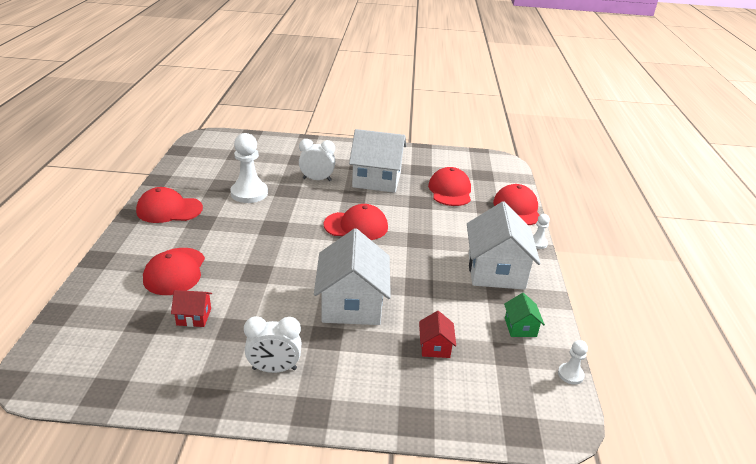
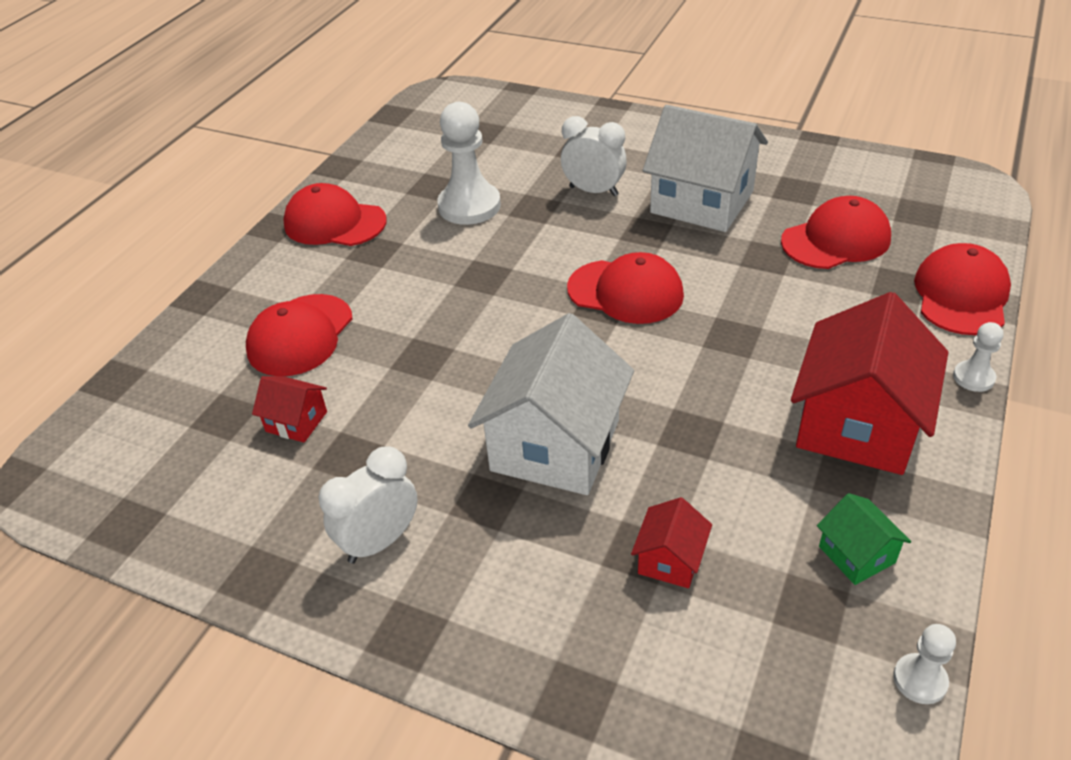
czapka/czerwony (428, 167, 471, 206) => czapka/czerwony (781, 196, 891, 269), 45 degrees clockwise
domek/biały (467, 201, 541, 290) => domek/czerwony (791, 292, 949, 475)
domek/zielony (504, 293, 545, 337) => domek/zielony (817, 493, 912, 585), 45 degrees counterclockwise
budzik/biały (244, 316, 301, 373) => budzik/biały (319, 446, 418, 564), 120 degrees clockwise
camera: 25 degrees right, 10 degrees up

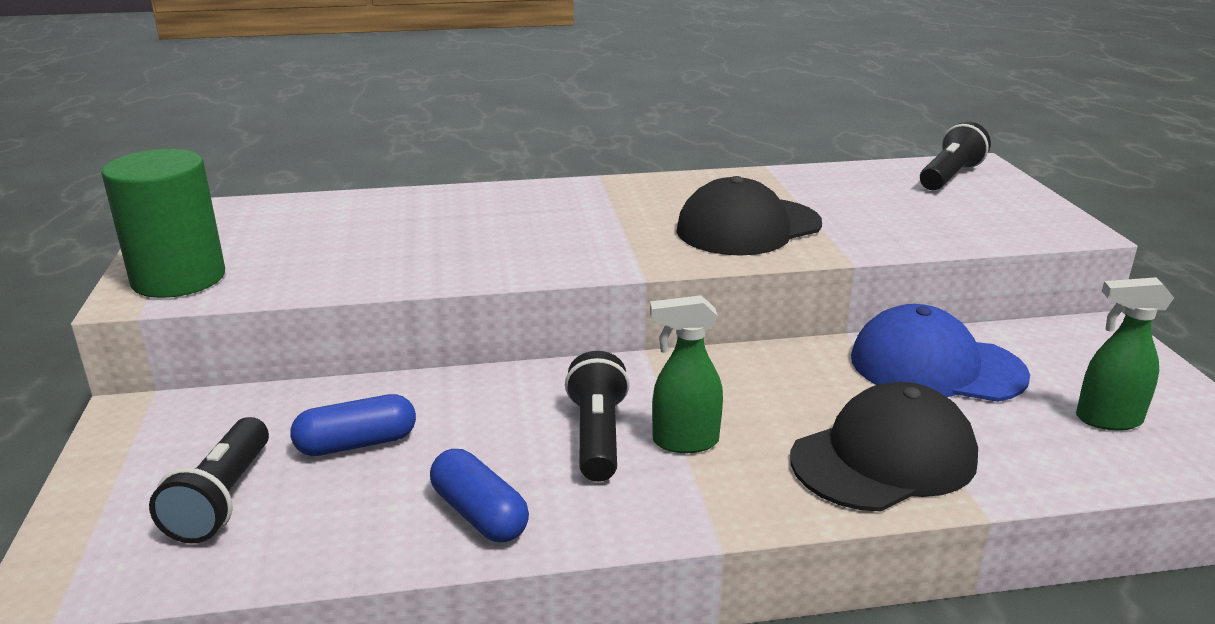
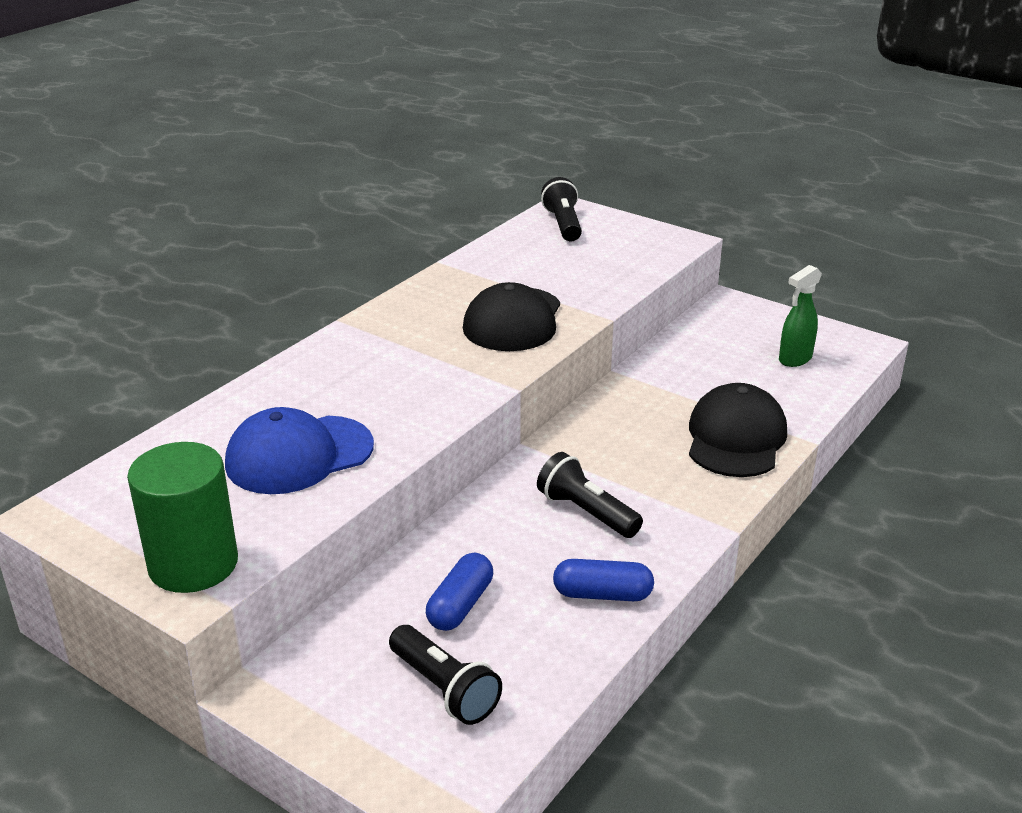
spryskiwacz/zielony (650, 295, 723, 453) => nothing
czapka/niebieski (851, 304, 1030, 402) => czapka/niebieski (225, 407, 374, 494), move
camera: 45 degrees left, 5 degrees up

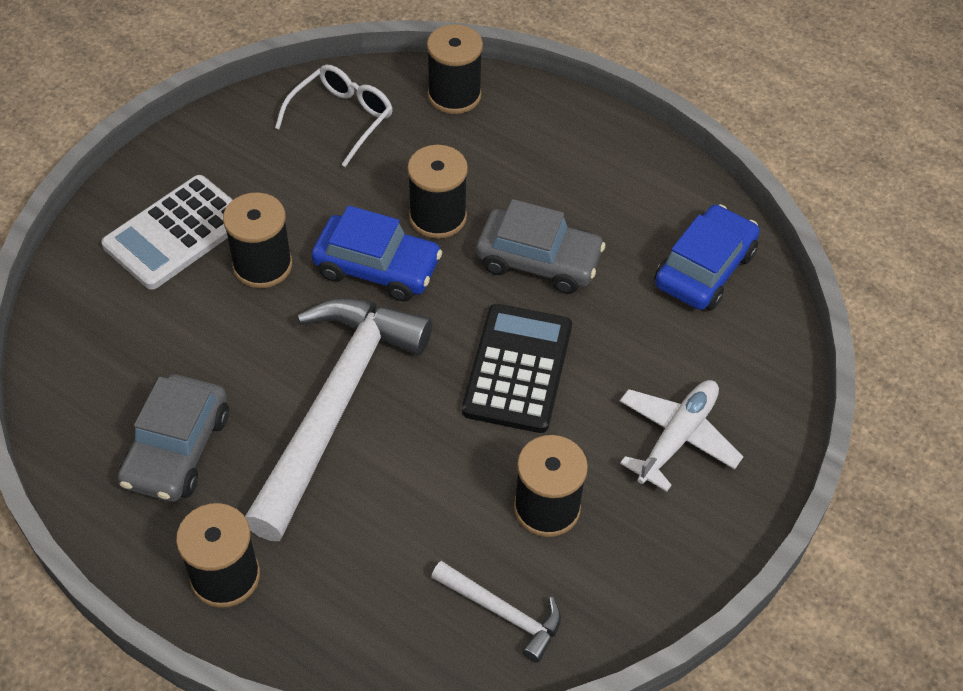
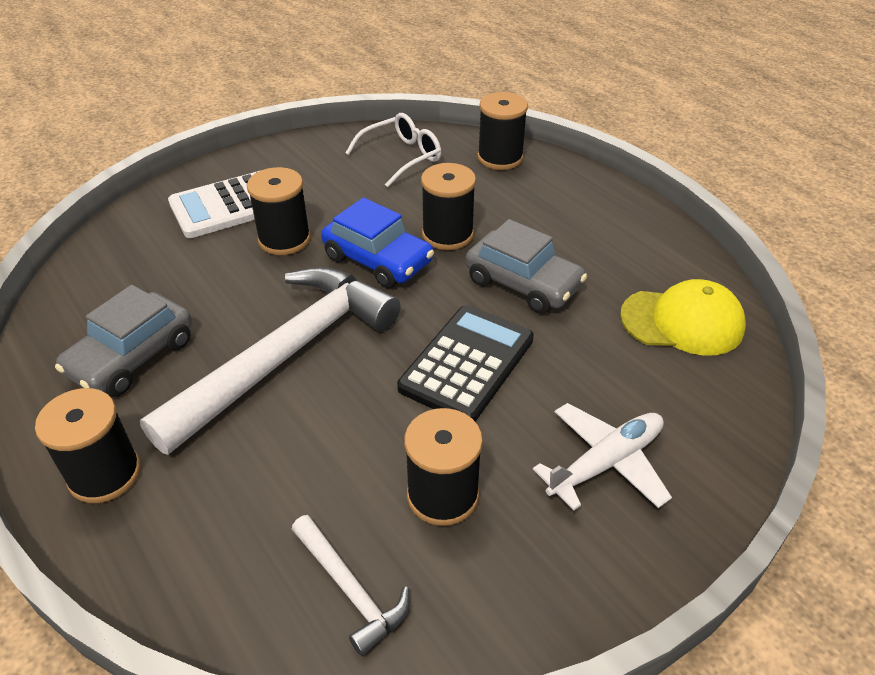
samochód/niebieski (655, 204, 760, 311) => czapka/żółty (620, 279, 746, 356)
camera: 20 degrees right, 10 degrees down

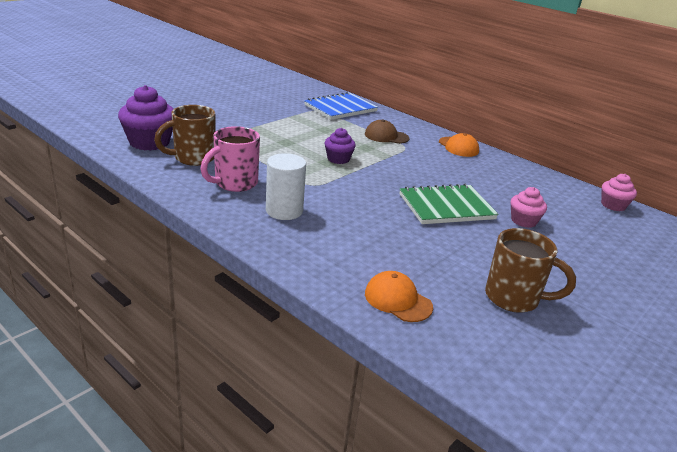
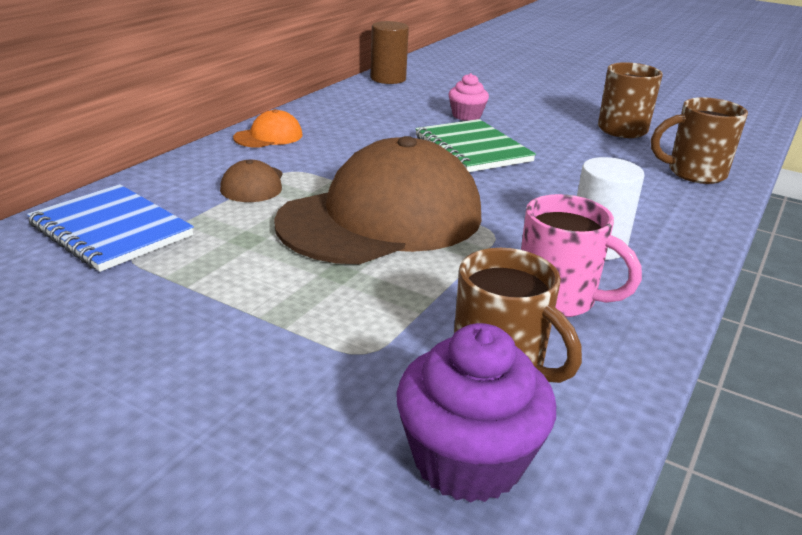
muffinka/fioletowy (325, 128, 356, 164) => czapka/brązowy (274, 136, 482, 264)
muffinka/różowy (601, 174, 637, 211) => walec/brązowy (371, 21, 409, 84)
czapka/pomarańczowy (365, 271, 433, 322) => kubek/brązowy (651, 97, 748, 184)
camera: 100 degrees left, 0 degrees up

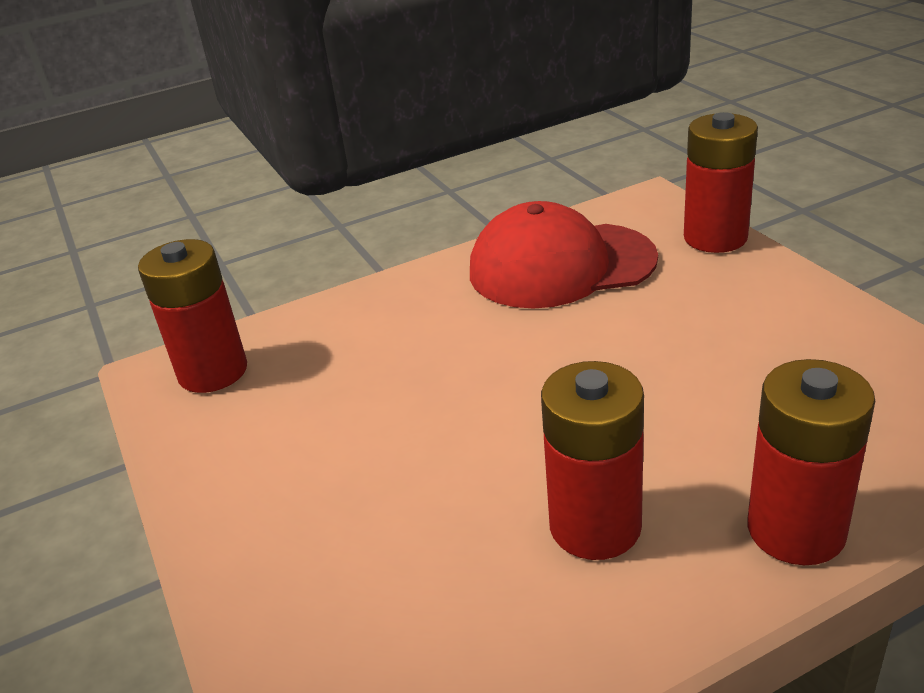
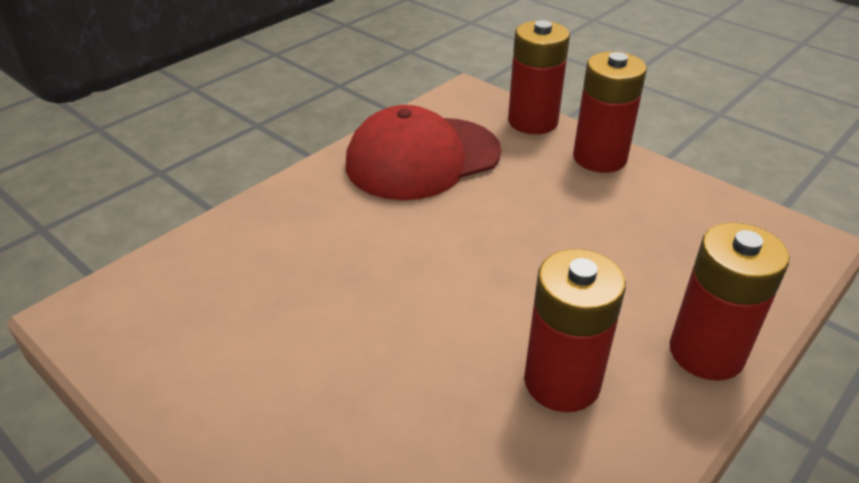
bateria/czerwony (138, 239, 247, 393) => bateria/czerwony (573, 52, 647, 173), move
camera: 25 degrees left, 5 degrees up

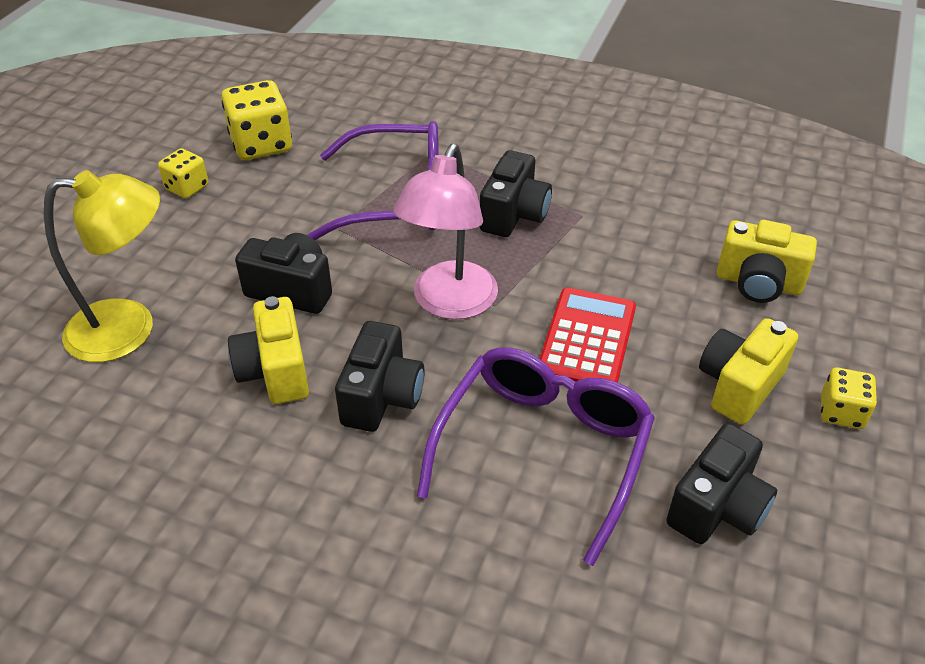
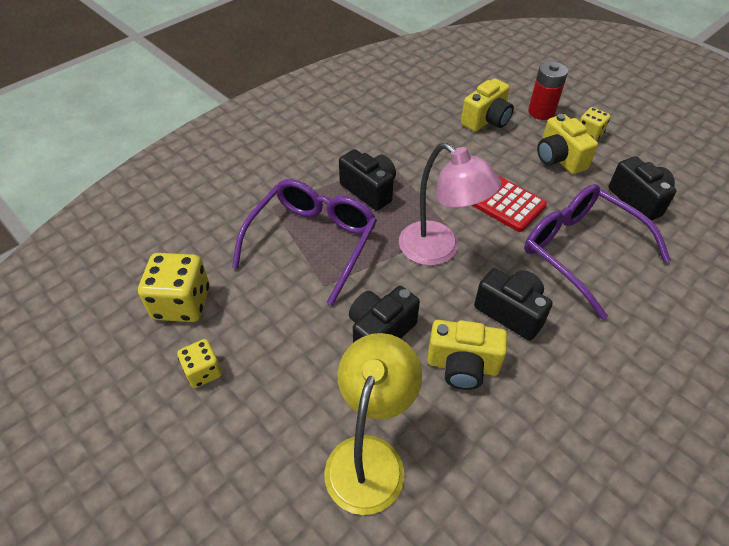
nothing => bateria/czerwony (528, 61, 568, 120)
camera: 65 degrees left, 5 degrees up

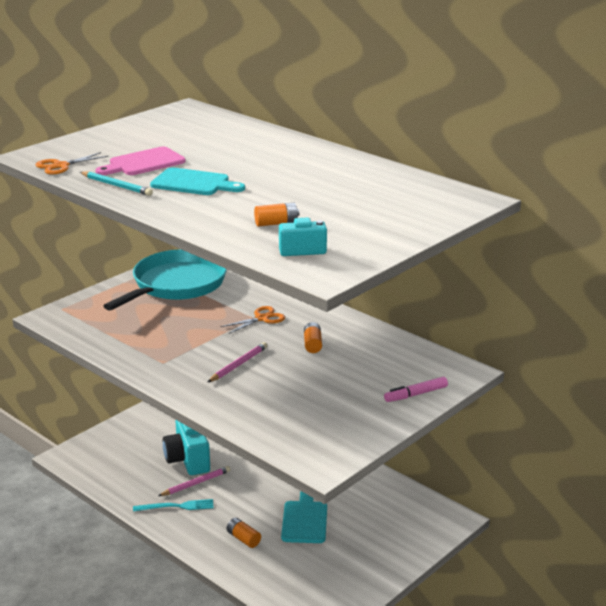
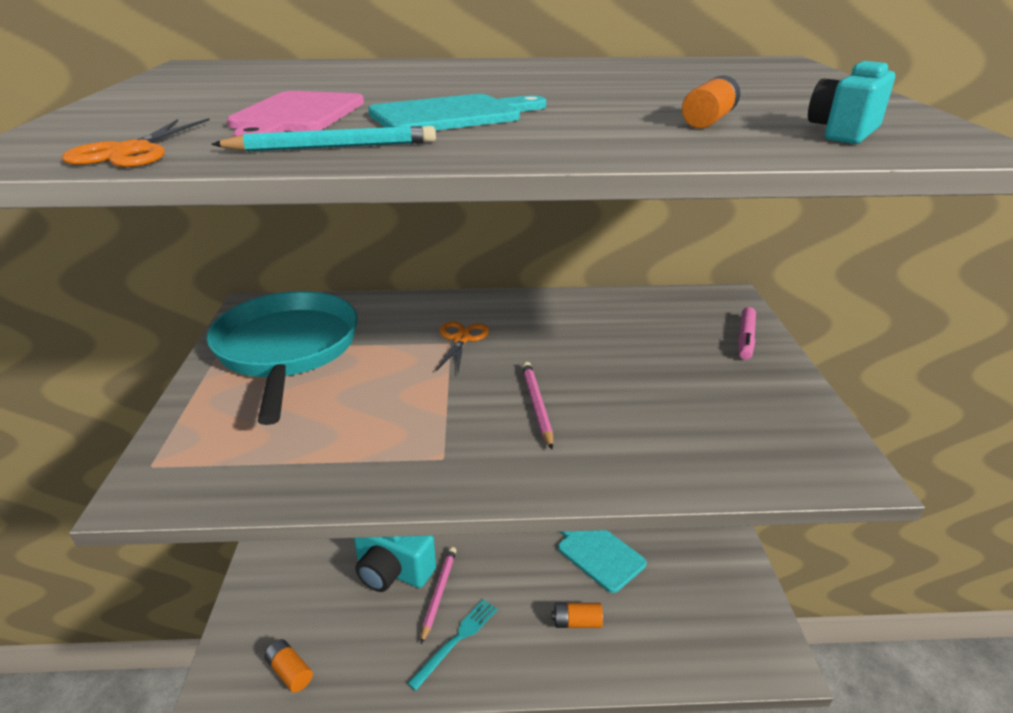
bateria/pomarańczowy (304, 322, 322, 353) => bateria/pomarańczowy (264, 639, 313, 693), move
camera: 45 degrees left, 5 degrees up

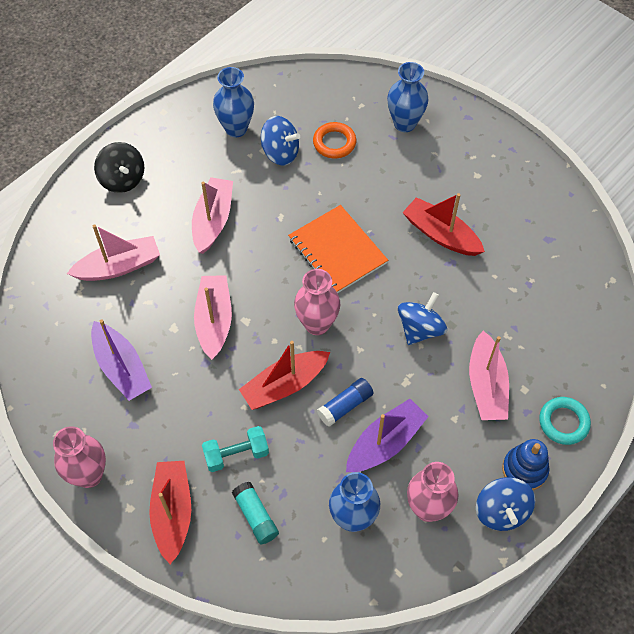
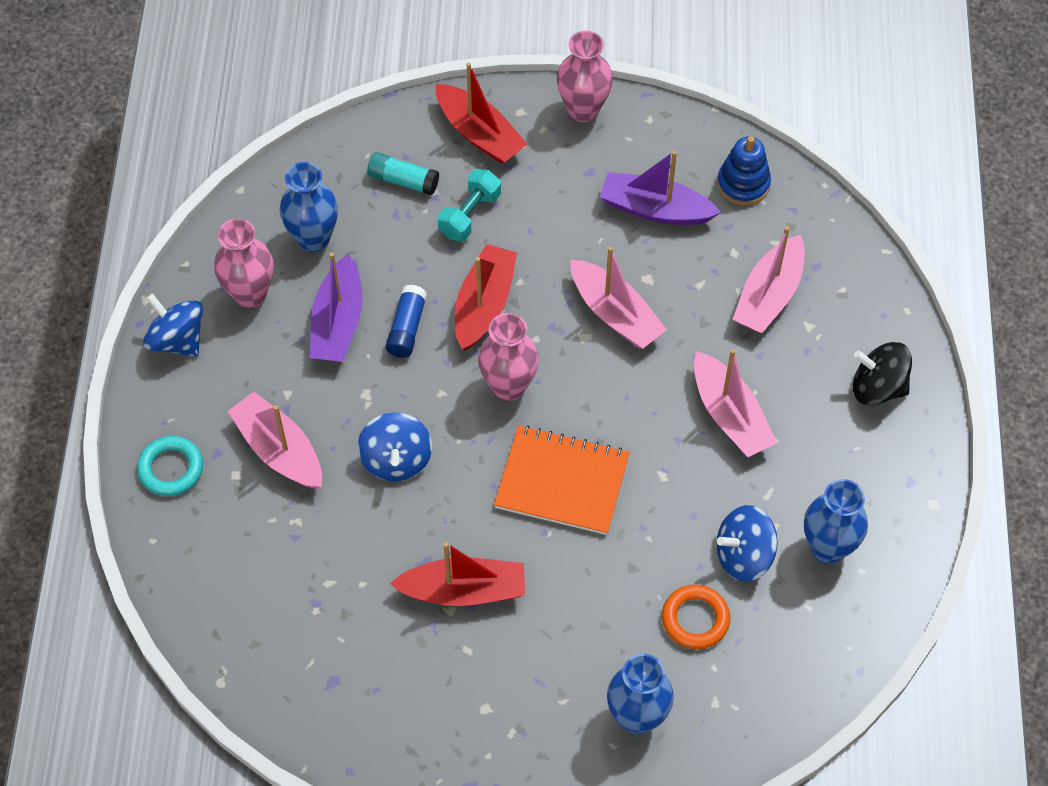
zabawka nakładanka/niebieski (502, 439, 549, 490) => zabawka nakładanka/niebieski (717, 136, 771, 205), move
camera: 140 degrees right, 0 degrees up

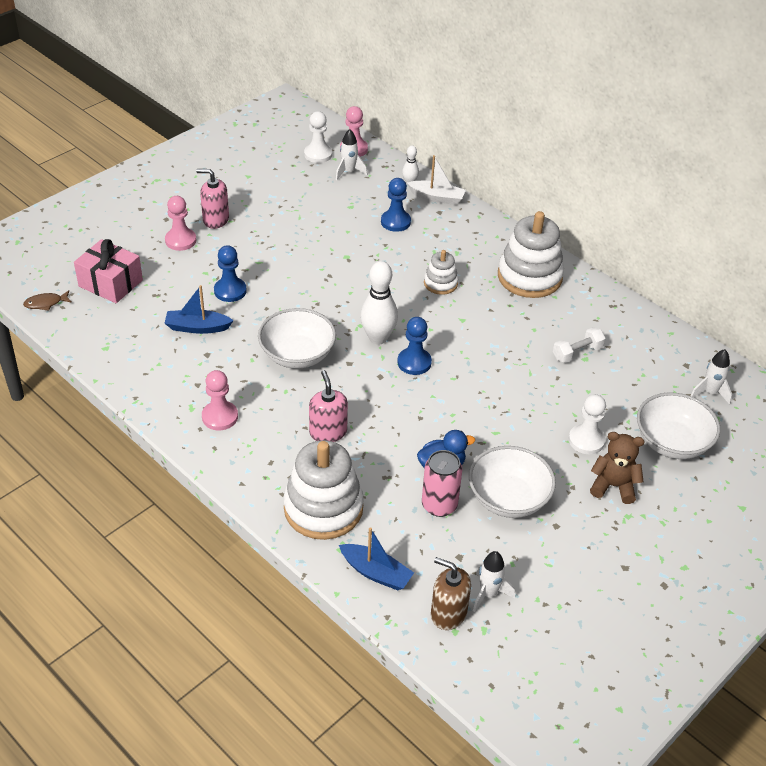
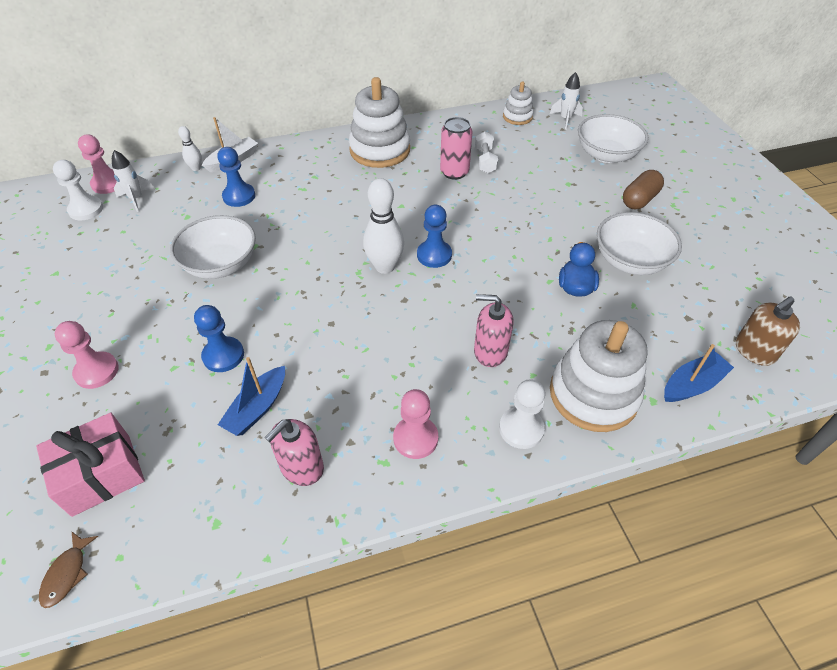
dozownik mydła/różowy (196, 169, 229, 229) => dozownik mydła/różowy (265, 419, 324, 486), move
zabawka nakładanka/biały (424, 250, 458, 295) => zabawka nakładanka/biały (503, 81, 534, 125), move
miska/biały (258, 308, 336, 369) => miska/biały (170, 215, 256, 279), move
pionek/biały (568, 394, 606, 454) => pionek/biały (499, 379, 545, 449), move
miś/brązowy (590, 432, 644, 504) => kapsułka/brązowy (623, 170, 664, 209)
puszka/różowy (422, 450, 462, 517) => puszka/różowy (440, 117, 472, 180), move
rakieta/biały (473, 551, 515, 612) => nothing
camera: 60 degrees left, 5 degrees up

